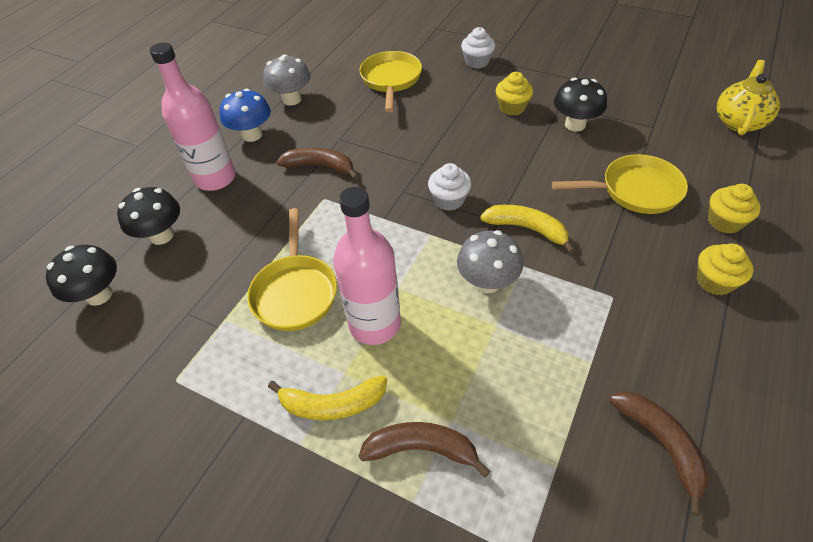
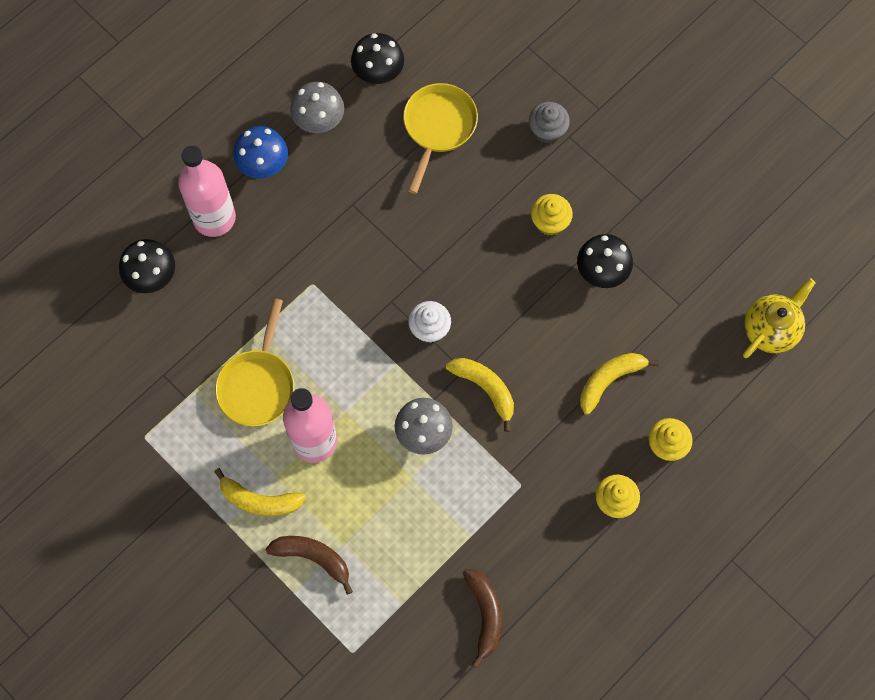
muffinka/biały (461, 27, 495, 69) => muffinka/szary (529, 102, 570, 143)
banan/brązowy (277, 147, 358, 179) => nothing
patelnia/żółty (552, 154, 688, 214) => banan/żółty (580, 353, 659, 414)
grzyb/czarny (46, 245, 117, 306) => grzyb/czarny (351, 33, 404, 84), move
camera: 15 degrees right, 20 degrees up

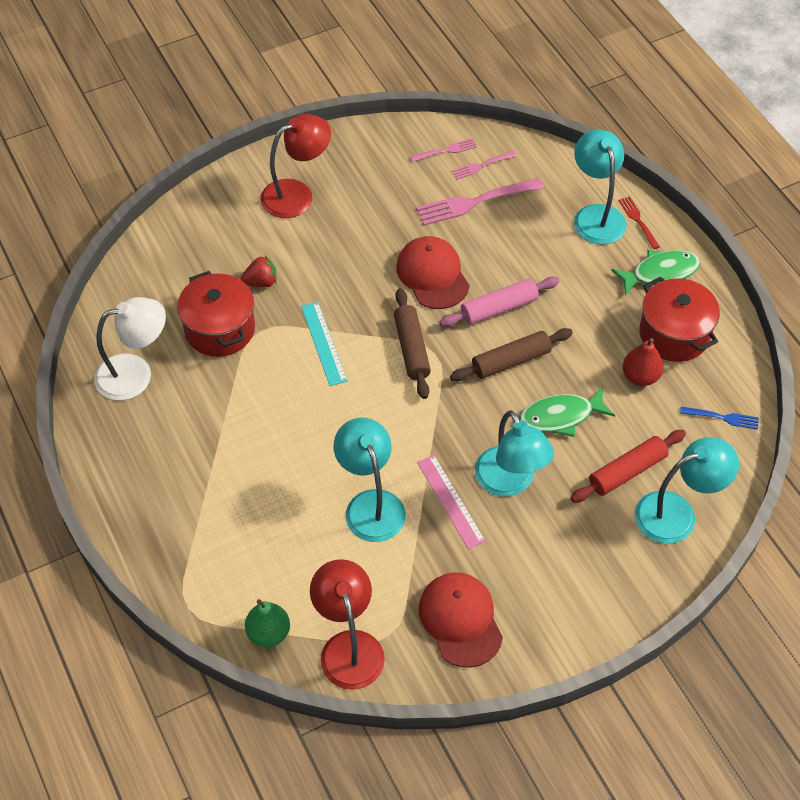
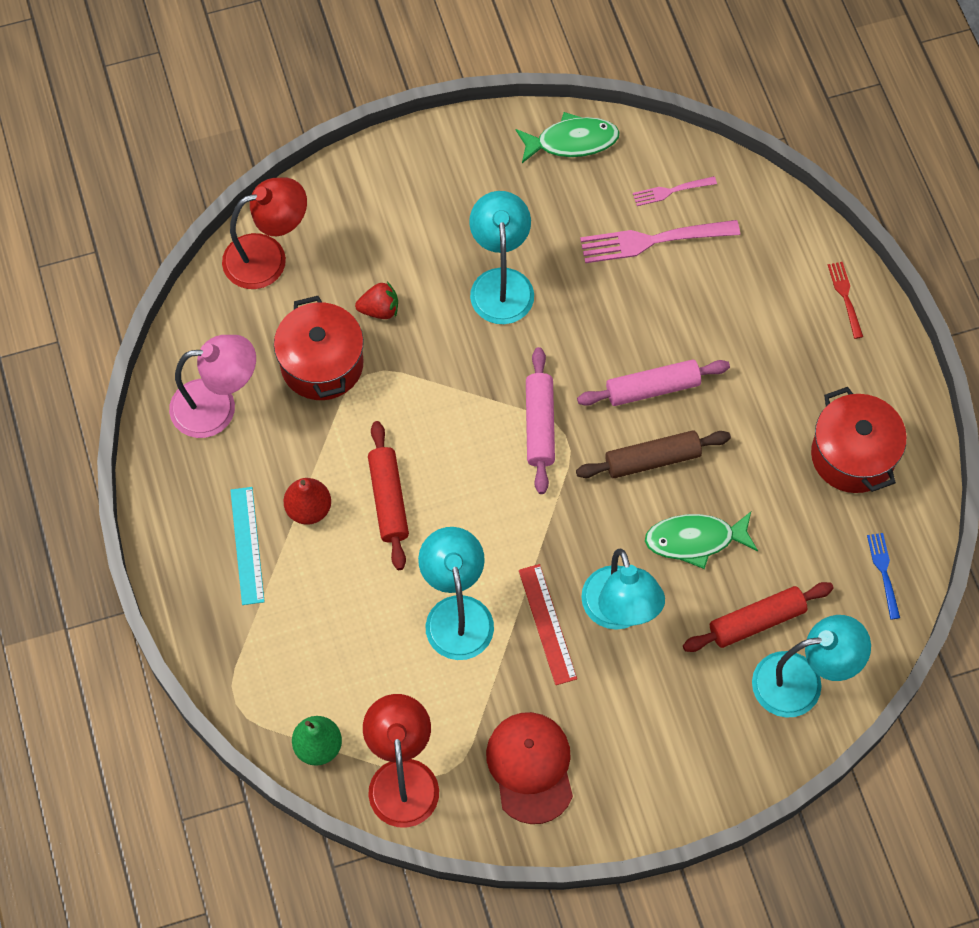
lampka/czerwony (260, 114, 331, 218) => lampka/czerwony (222, 178, 307, 289), move
lampka/turkusowy (574, 130, 627, 244) => lampka/turkusowy (469, 191, 534, 324), move
widelec/różowy (410, 138, 477, 162) => nothing
czapka/czerwony (397, 236, 469, 309) => nothing
ryba/zielony (611, 250, 701, 295) => ryba/zielony (516, 112, 620, 163), move
wałek do ciasta/brązowy (394, 288, 431, 399) => wałek do ciasta/różowy (526, 347, 555, 494)
lampka/biały (94, 297, 166, 401) => lampka/różowy (169, 335, 256, 438)
linijka/turkusowy (301, 302, 348, 386) => linijka/turkusowy (230, 487, 265, 605), move
gruszka/czerwony (623, 338, 664, 386) => gruszka/czerwony (283, 478, 331, 525), move
widelec/niebieski (680, 407, 759, 430) => widelec/niebieski (867, 533, 900, 619), 120 degrees counterclockwise
linijka/różowy (417, 455, 486, 549) => linijka/czerwony (519, 564, 577, 685)
nothing => wałek do ciasta/czerwony (368, 421, 409, 570)
camera: 10 degrees right, 10 degrees up

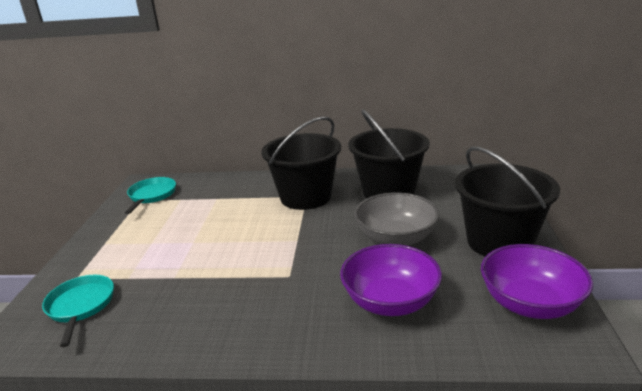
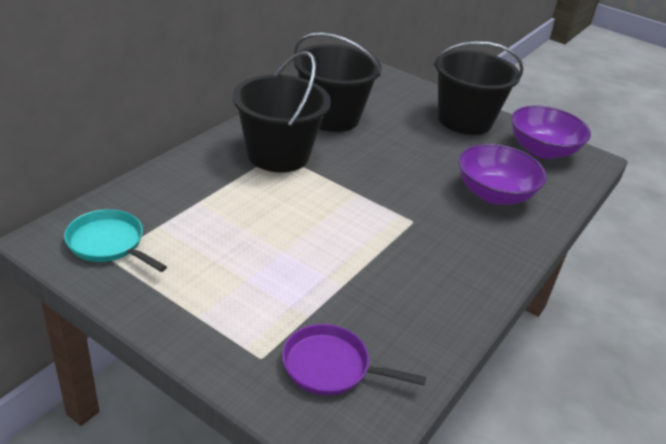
miska/szary (354, 192, 439, 246) => nothing
patelnia/turkusowy (42, 275, 114, 347) => patelnia/fioletowy (282, 324, 426, 396)
camera: 65 degrees left, 10 degrees up

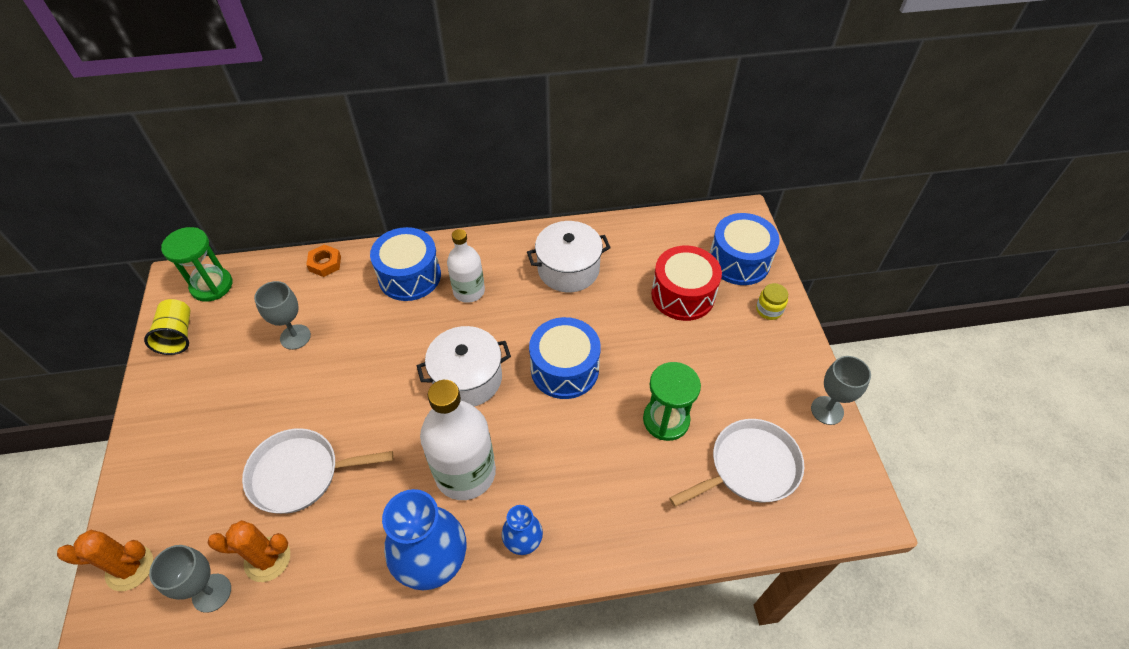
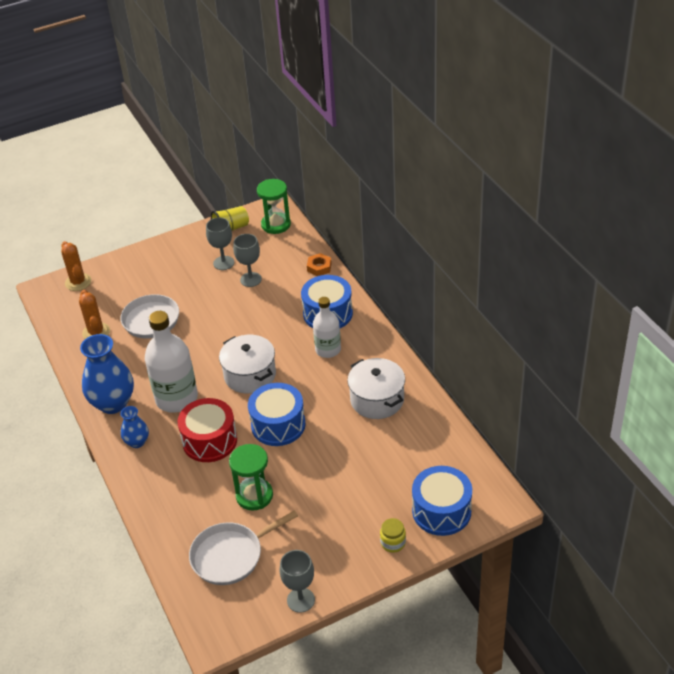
bęben/czerwony (651, 246, 722, 321) => bęben/czerwony (178, 398, 237, 462), move
patelnia/biały (670, 419, 804, 507) => patelnia/biały (189, 510, 298, 585), 105 degrees clockwise
kielich/szary (149, 545, 231, 613) => kielich/szary (206, 218, 234, 270), move
camera: 75 degrees right, 10 degrees down

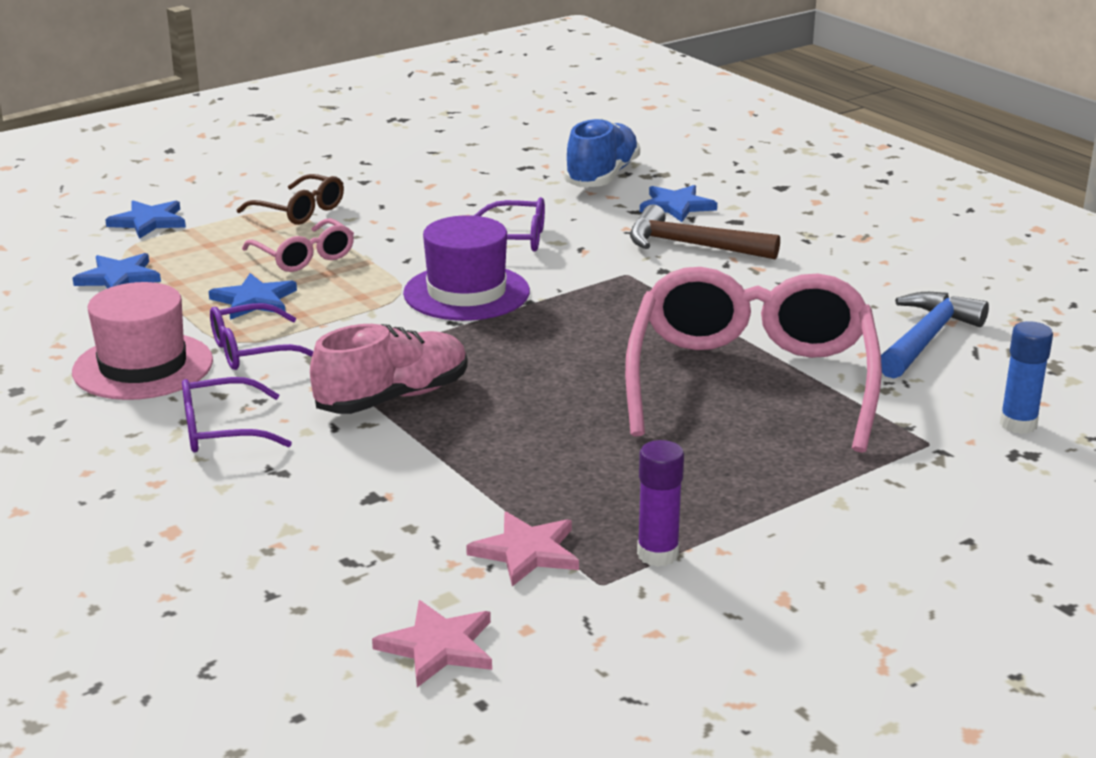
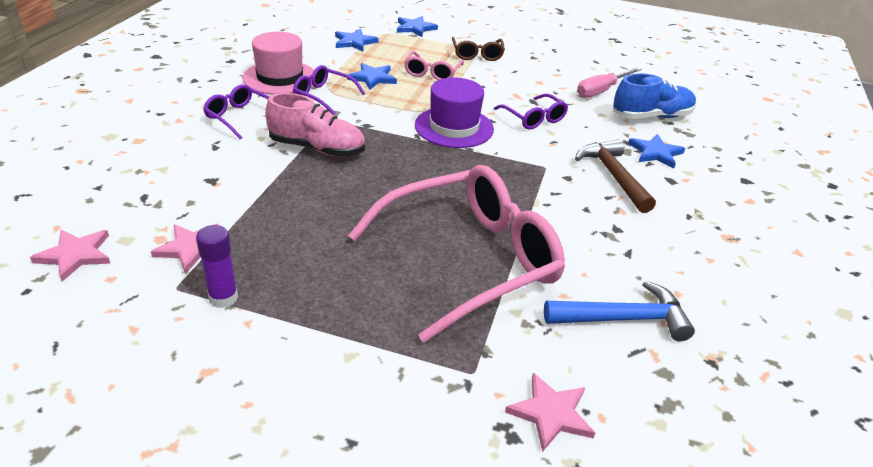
klej w sztyfcie/niebieski (1000, 321, 1053, 434) => gwiazda/różowy (505, 373, 595, 452)
nothing => śrubokręt/różowy (577, 67, 642, 98)
camera: 50 degrees right, 10 degrees up

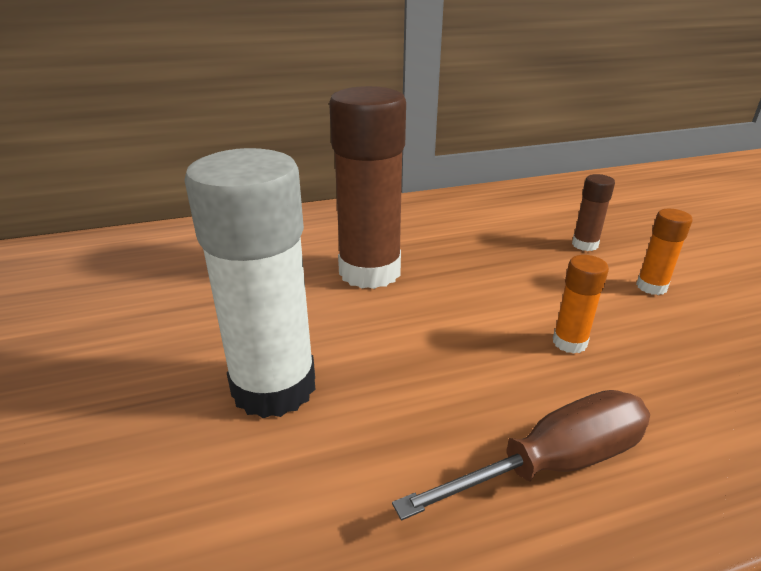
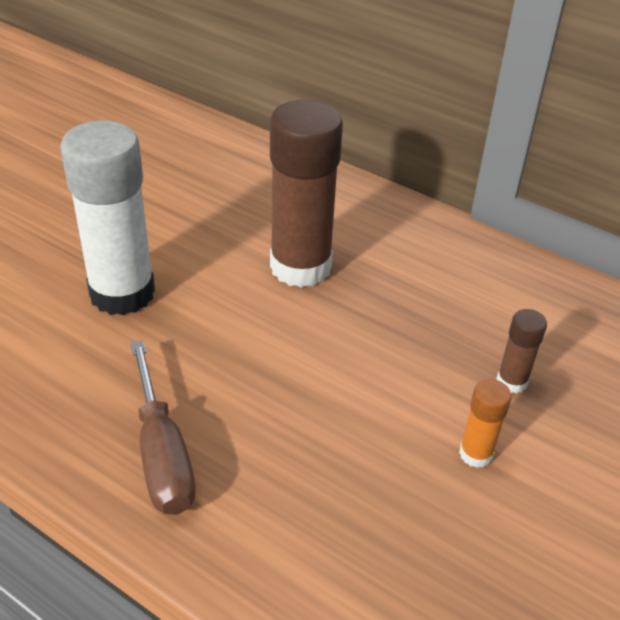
klej w sztyfcie/pomarańczowy (553, 255, 609, 354) => nothing
śrubokręt/brązowy (392, 390, 650, 521) => śrubokręt/brązowy (130, 341, 196, 515), 45 degrees clockwise
camera: 50 degrees right, 10 degrees up

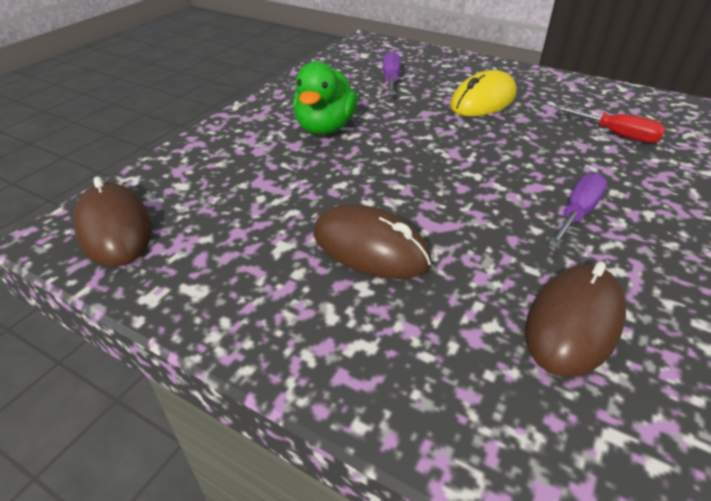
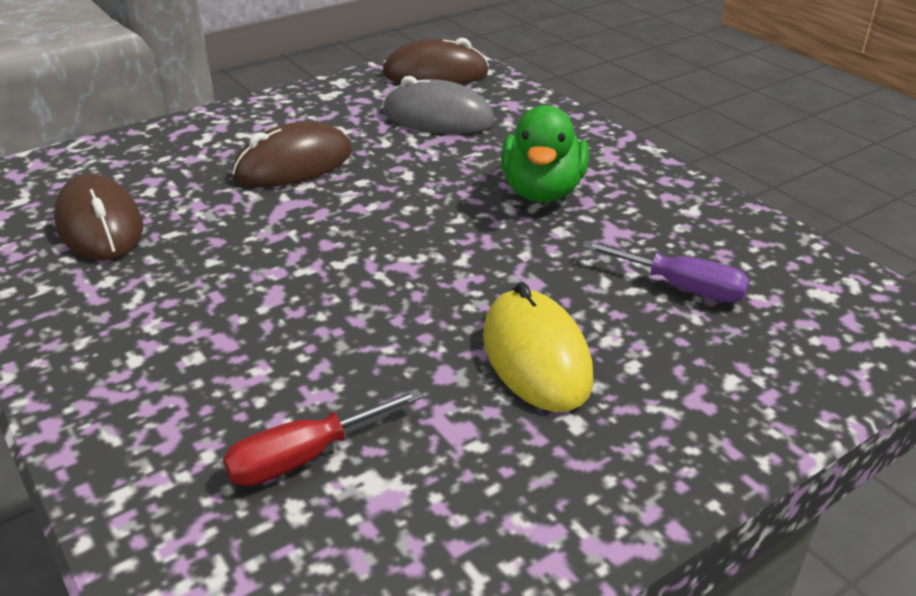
kaczka/zielony (293, 61, 358, 134) => kaczka/zielony (501, 105, 589, 202), 120 degrees counterclockwise
śrubokręt/fioletowy (548, 173, 607, 248) => nothing
nothing => myszka/szary (383, 76, 494, 134)
camera: 115 degrees right, 5 degrees down

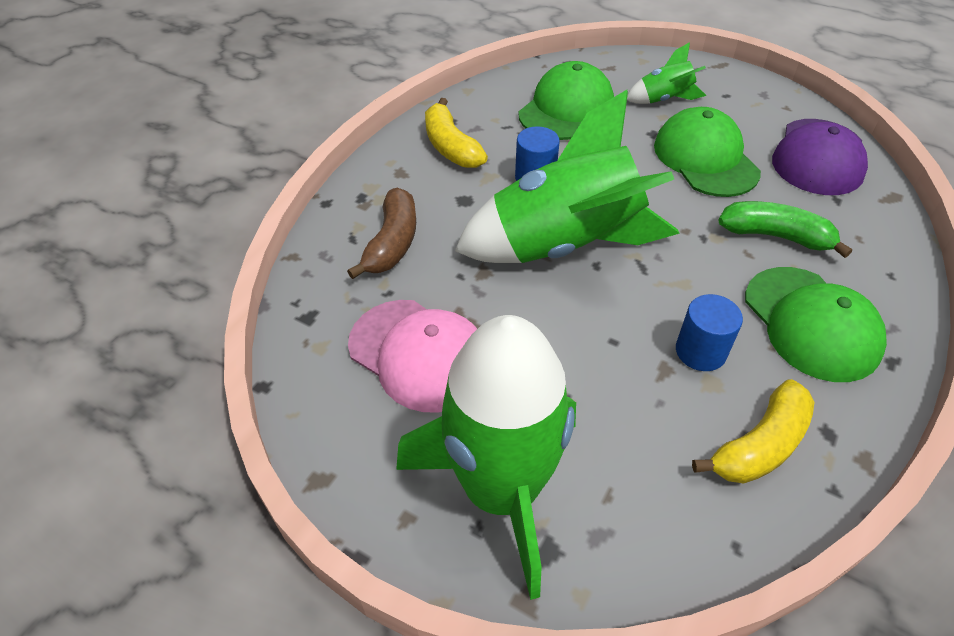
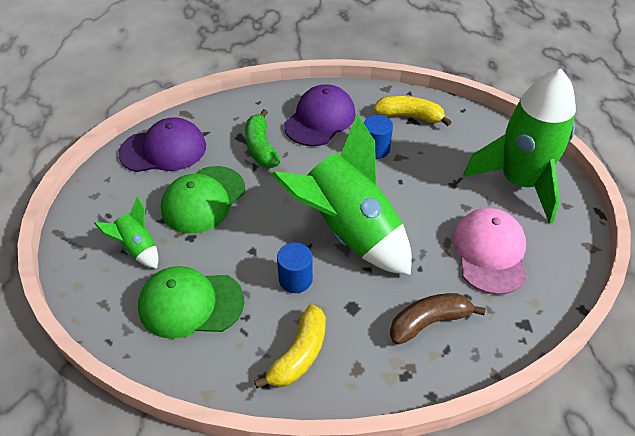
czapka/zielony (745, 267, 887, 382) => czapka/fioletowy (284, 84, 356, 146)
camera: 125 degrees left, 0 degrees up

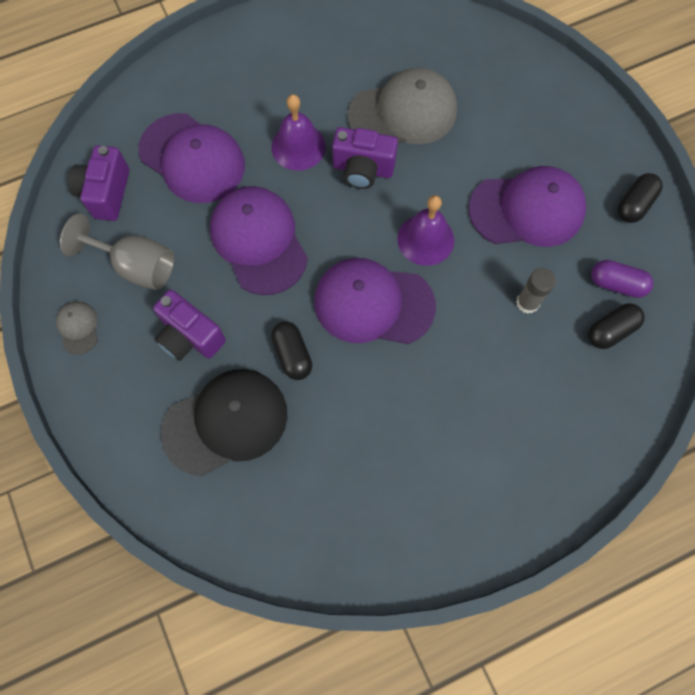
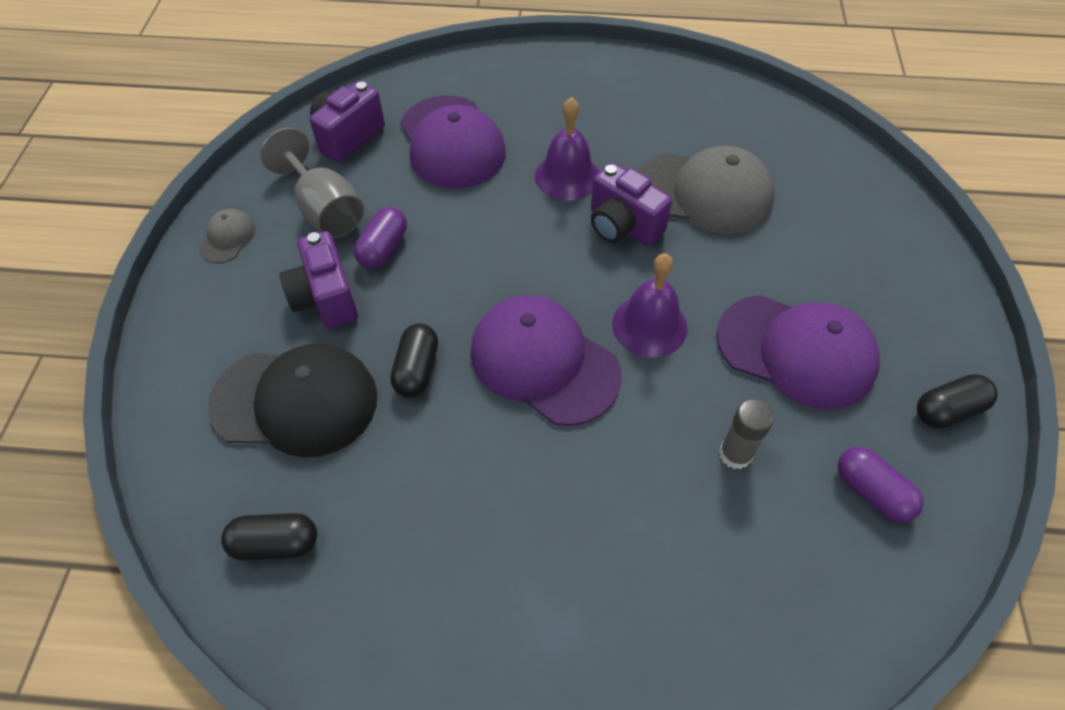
czapka/fioletowy (210, 186, 308, 295) => nothing
kapsułka/czarny (588, 303, 645, 349) => kapsułka/czarny (221, 513, 317, 560), move
nothing => kapsułka/fioletowy (354, 207, 407, 269)
camera: 30 degrees right, 15 degrees down

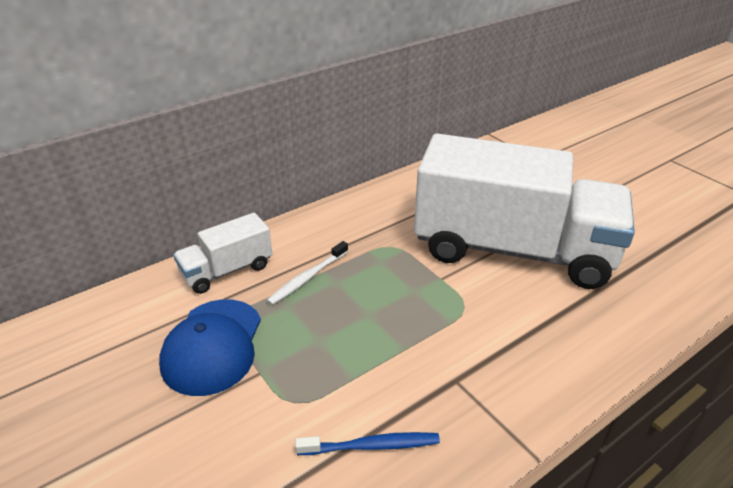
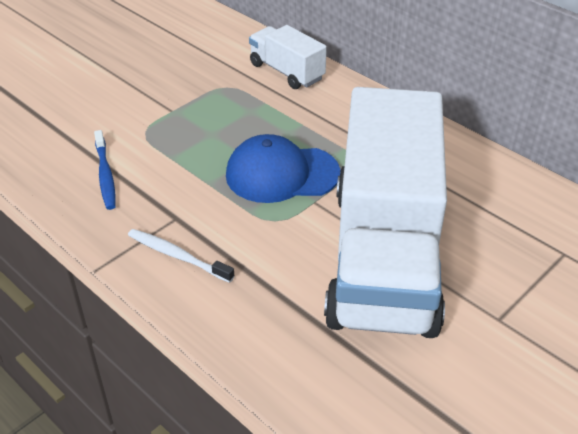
szczoteczka do zębów/biały (267, 241, 348, 305) => szczoteczka do zębów/biały (128, 229, 234, 283), move
czapka/niebieski (159, 299, 261, 396) => czapka/niebieski (226, 134, 340, 203), move
camera: 80 degrees right, 5 degrees up

